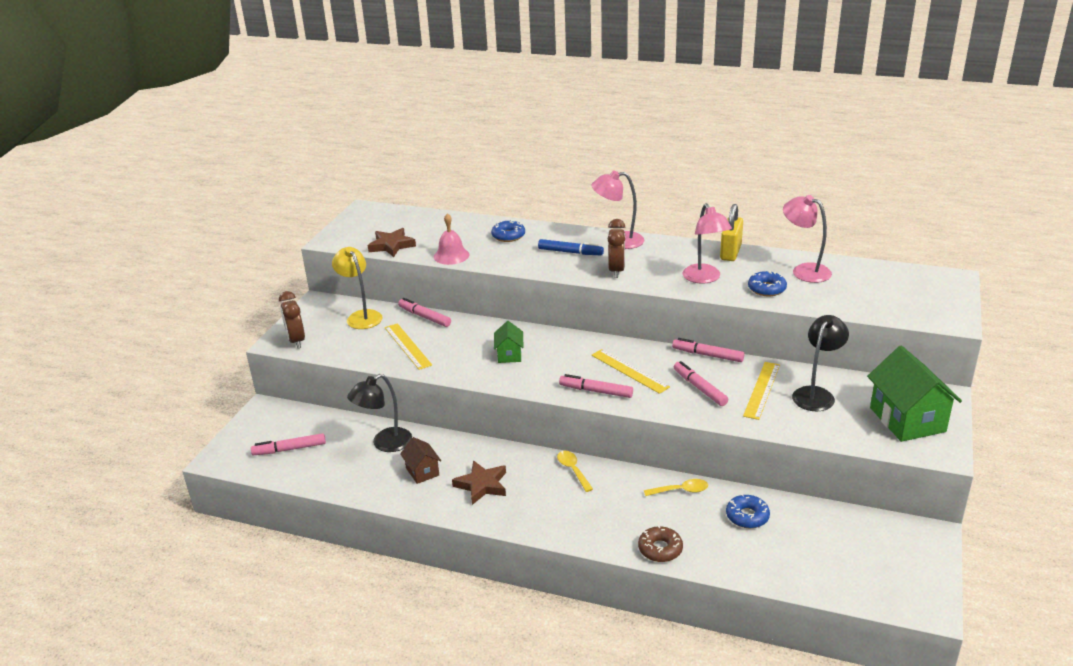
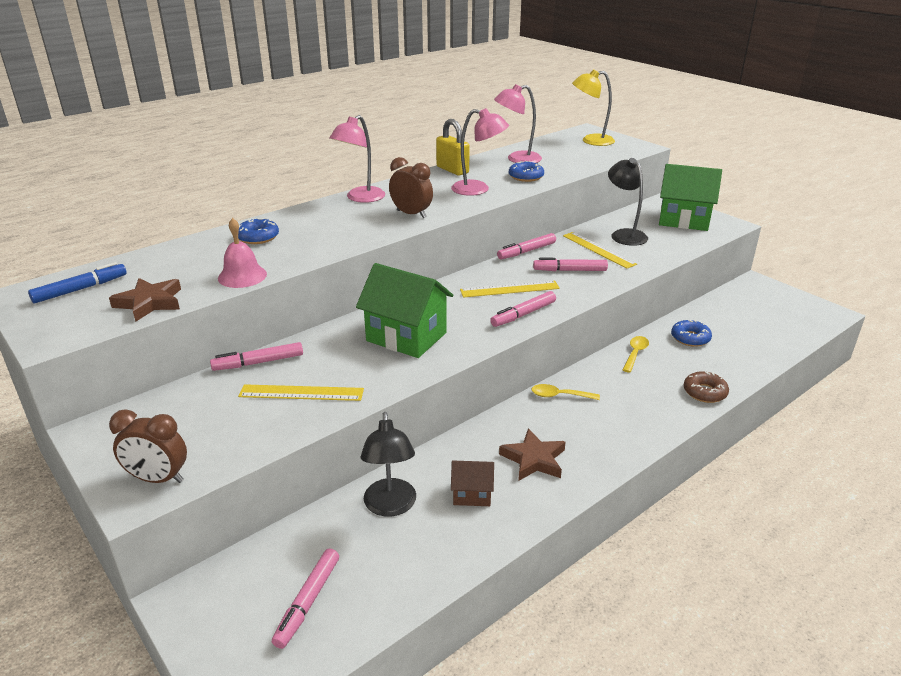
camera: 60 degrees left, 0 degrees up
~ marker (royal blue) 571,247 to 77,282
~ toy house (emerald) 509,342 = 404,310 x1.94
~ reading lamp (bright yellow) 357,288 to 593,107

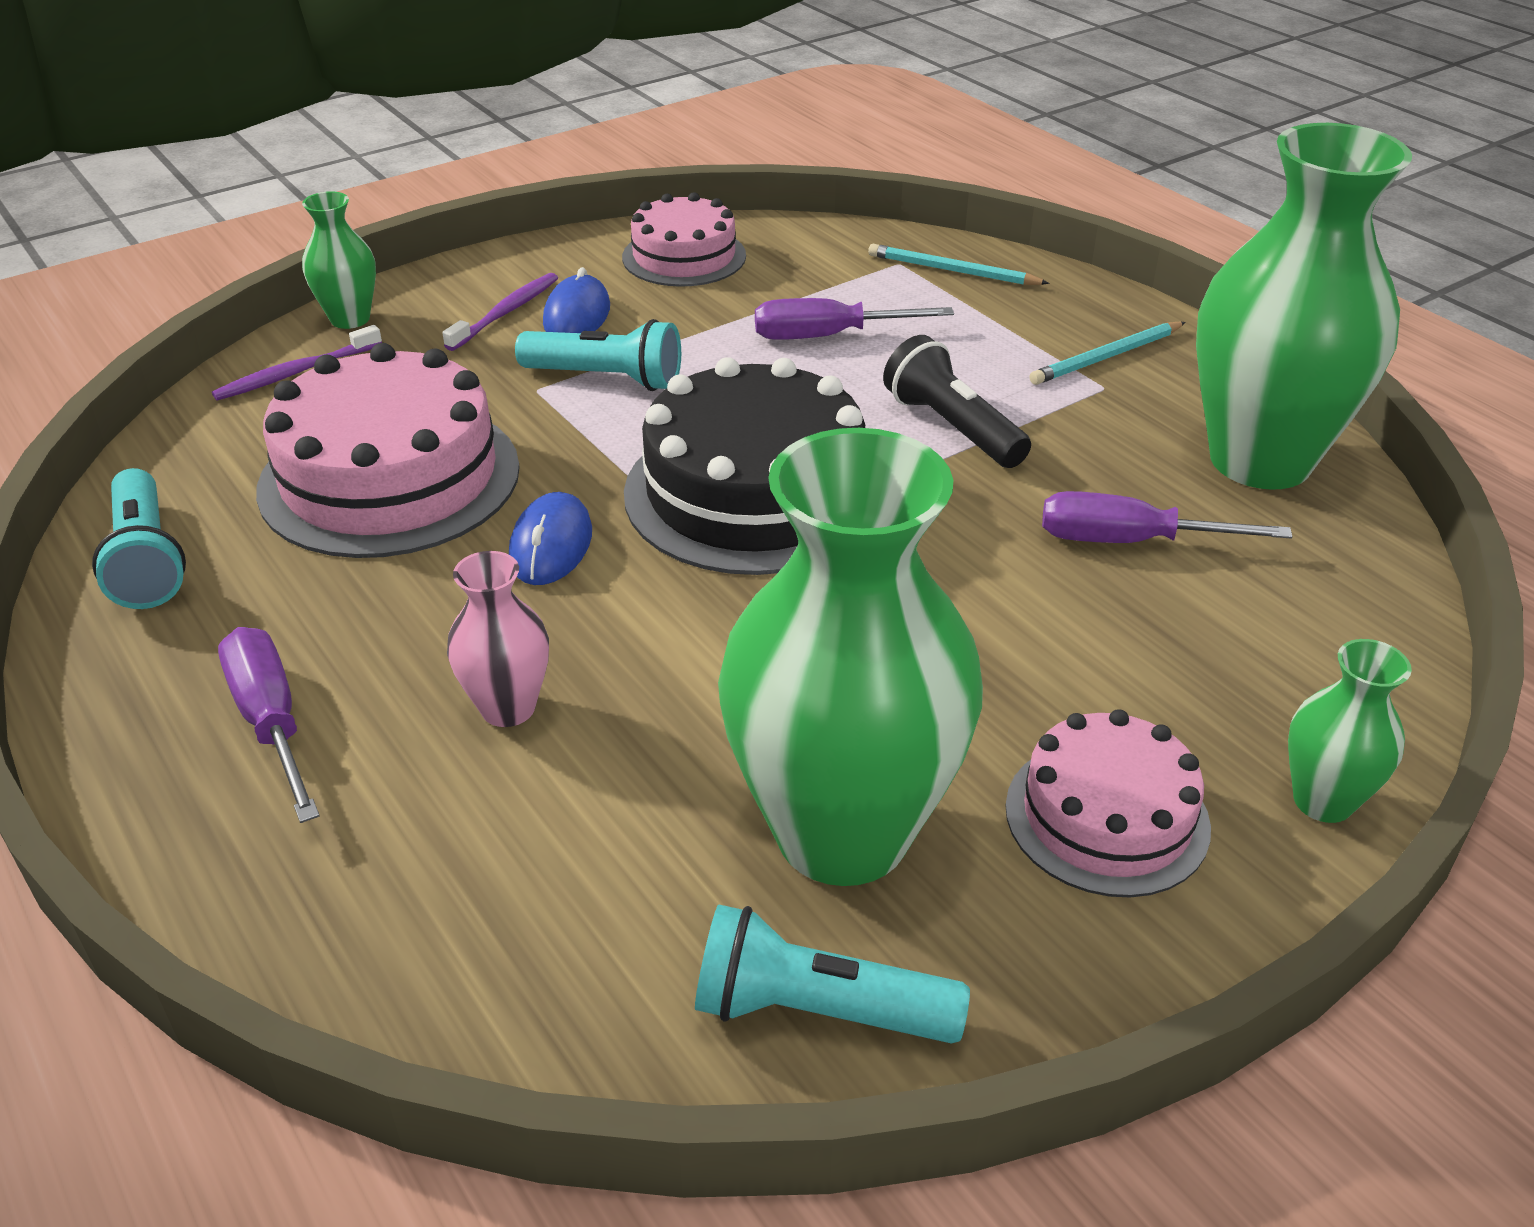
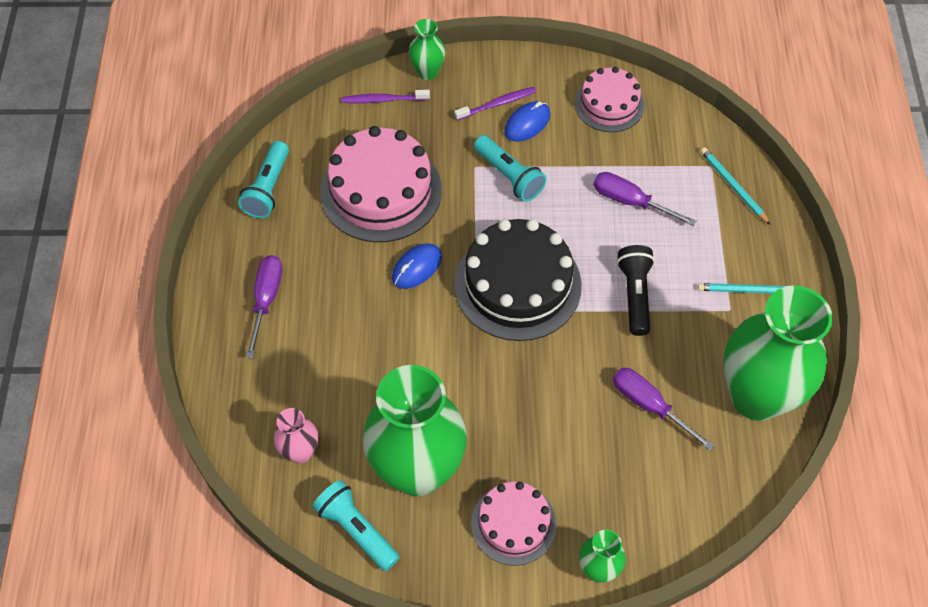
camera: 35 degrees right, 20 degrees up
~ flower vase (rosy) 498,639 to 296,435

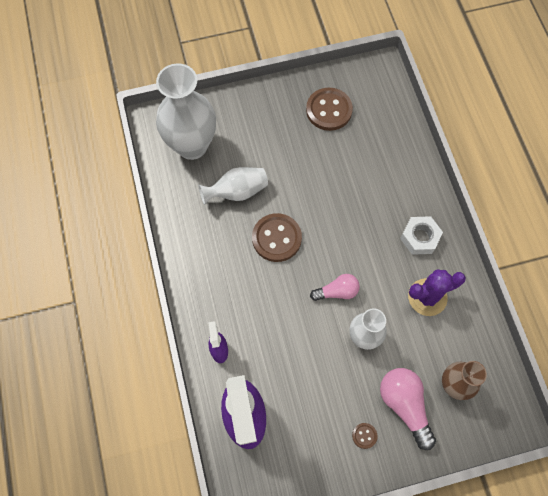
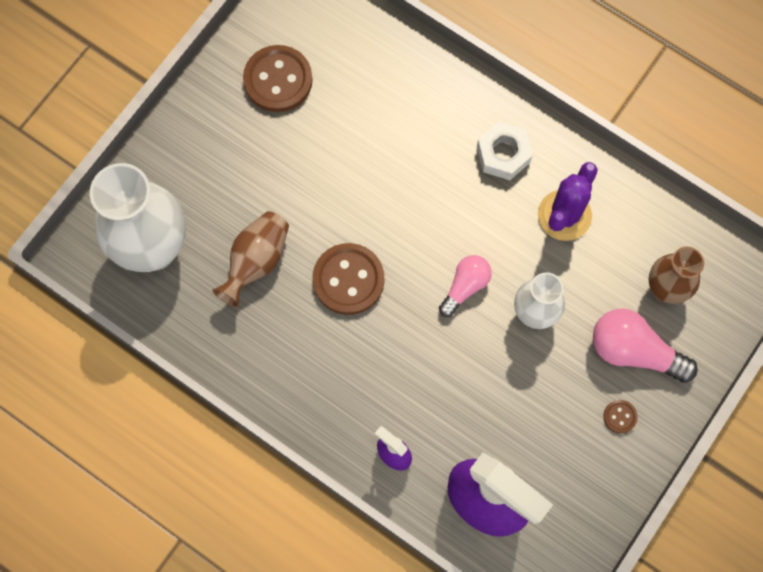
camera: 40 degrees left, 5 degrees up
~ flower vase (snow-white) 233,186 to flower vase (brown) 250,259

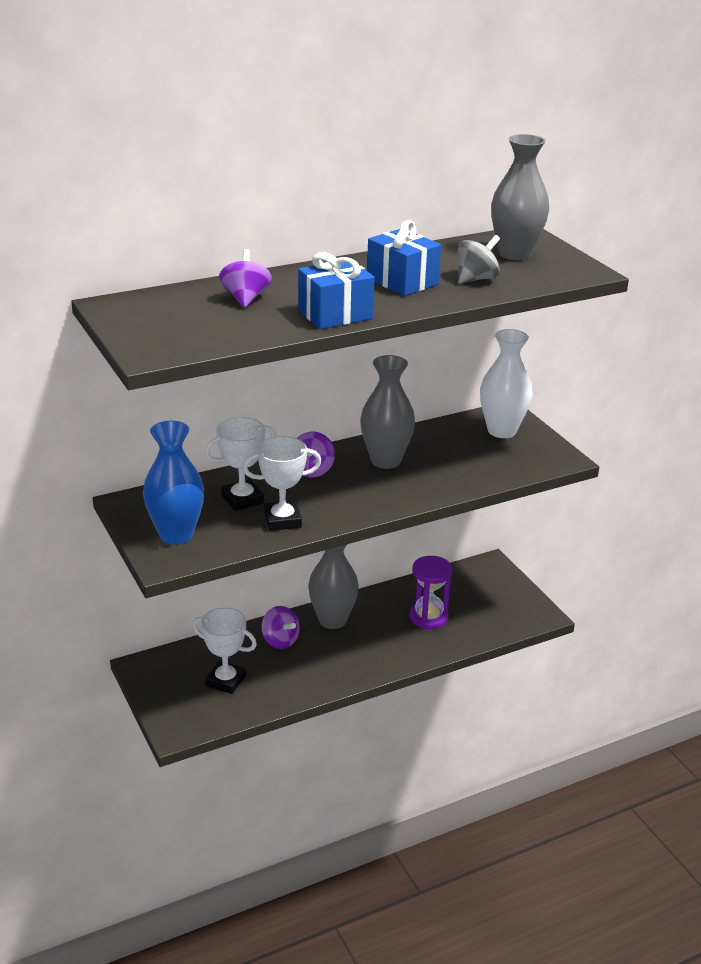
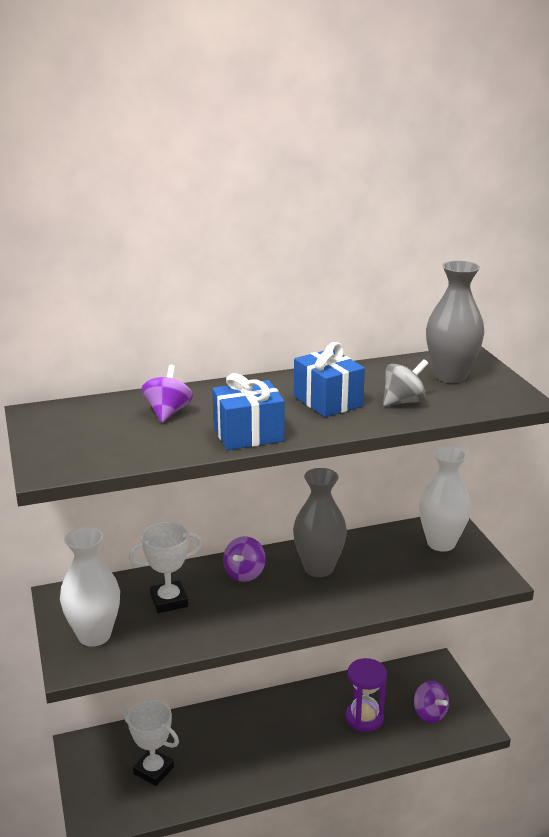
camera: 10 degrees right, 5 degrees down
~ flower vase (royal blue) 173,482 to flower vase (snow-white) 90,587
~ spinning top (purple) 280,627 to 431,702
- award cup (snow-white) 282,483
- flower vase (grey) 333,586

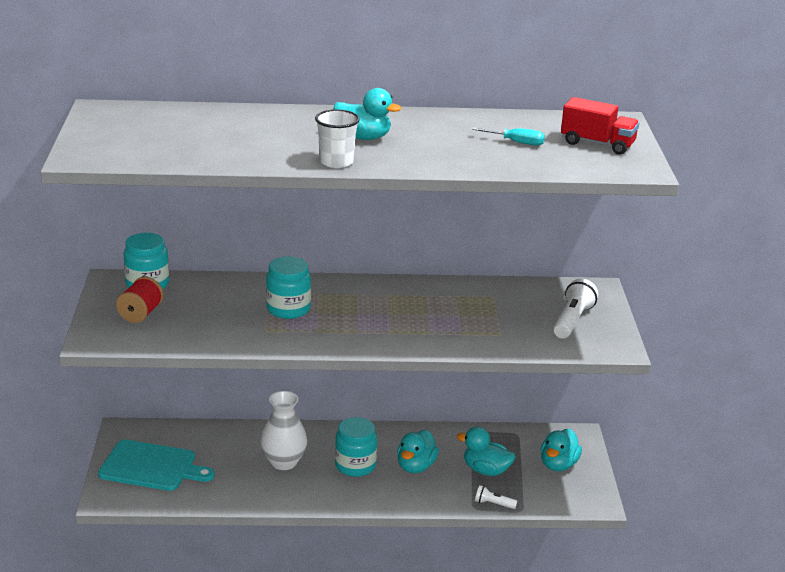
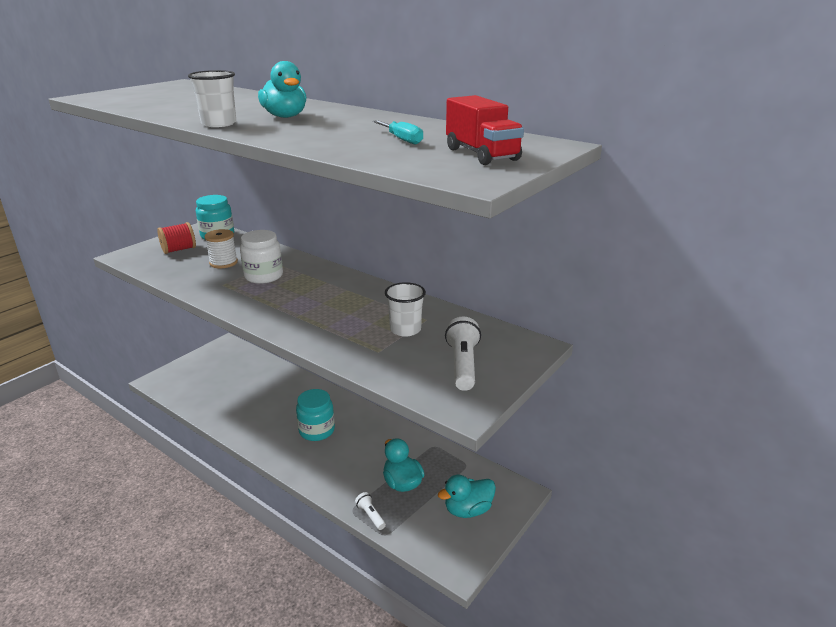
camera: 40 degrees right, 0 degrees up
+ bobbin (snow-white) 221,248
~ preserve jar (turquoise) 288,287 to preserve jar (snow-white) 261,257
+ beaker (snow-white) 405,309
~ torch (snow-white) 575,309 = 463,354 60 degrees counterclockwise
- chopping board (turquoise) 156,465
- flower vase (snow-white) 283,430
- rubber duck (turquoise) 418,451

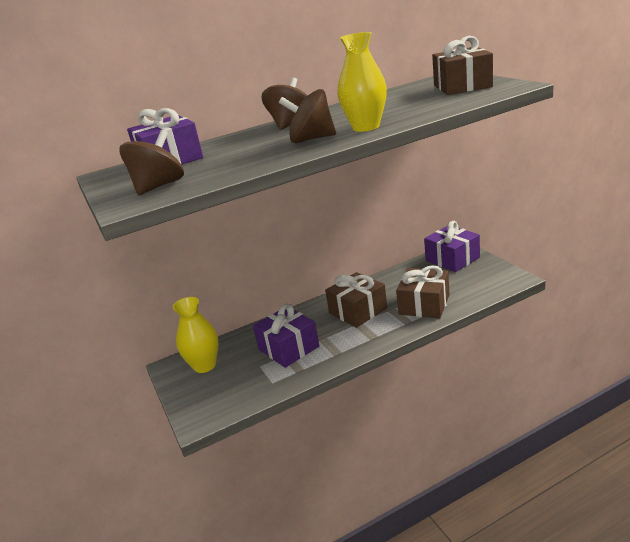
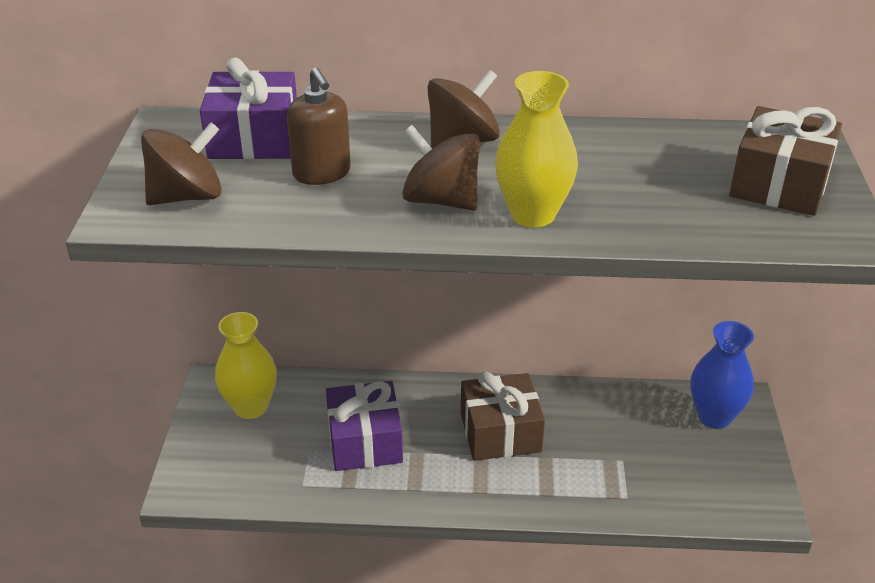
camera: 25 degrees right, 10 degrees up
+ pump bottle (brown) 319,126
~ wrapped gift (purple) 452,246 to flower vase (royal blue) 722,375
- wrapped gift (brown) 423,292

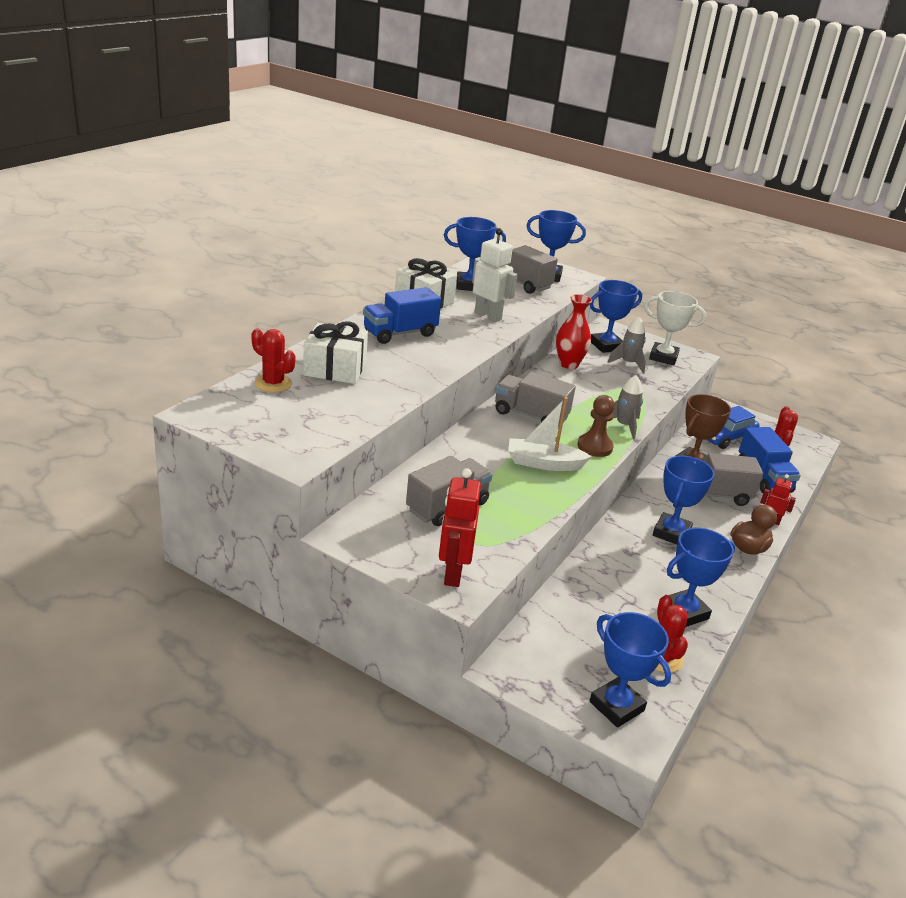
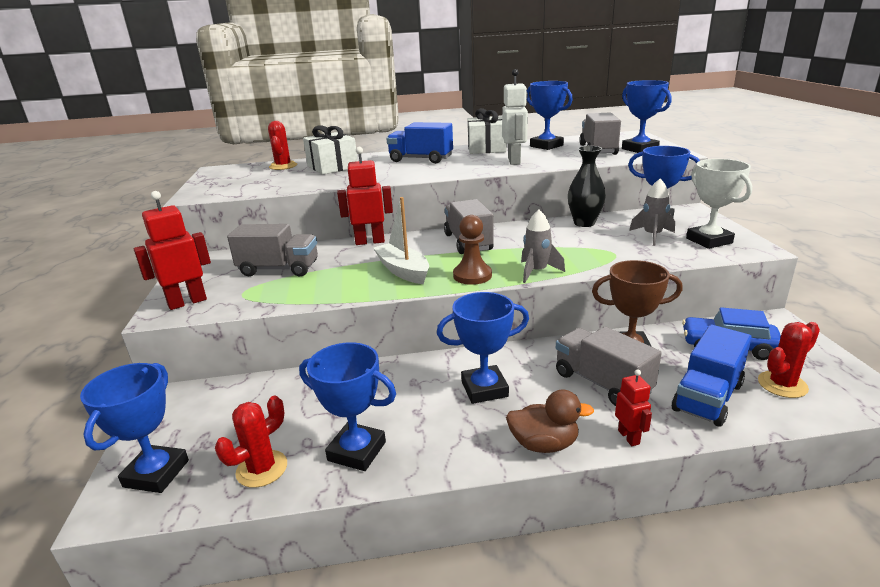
camera: 55 degrees right, 5 degrees down
+ robot (scarlet) 365,196
~ flower vase (scarlet) 574,331 to flower vase (black) 587,186

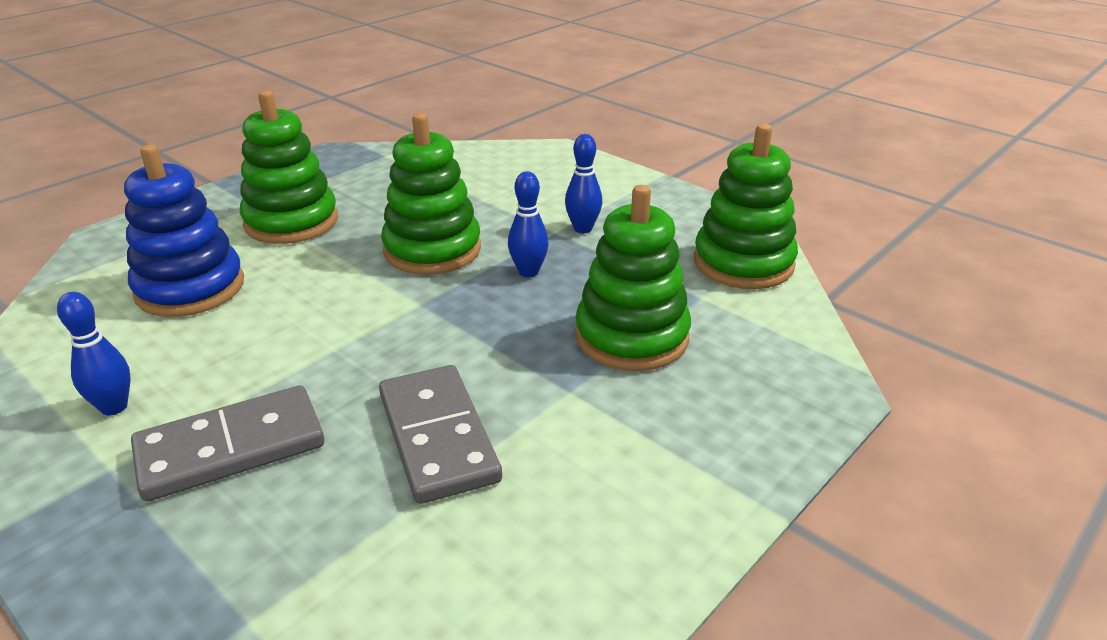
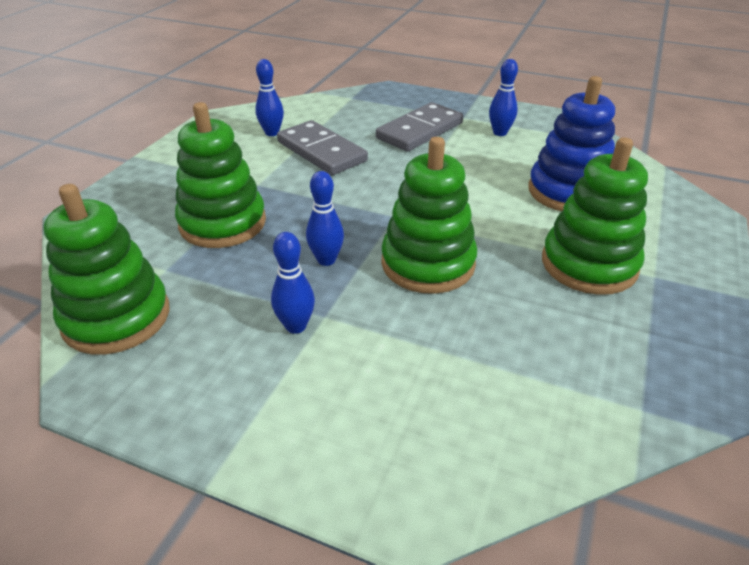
camera: 160 degrees right, 5 degrees up
+ skittle (royal blue) 269,97

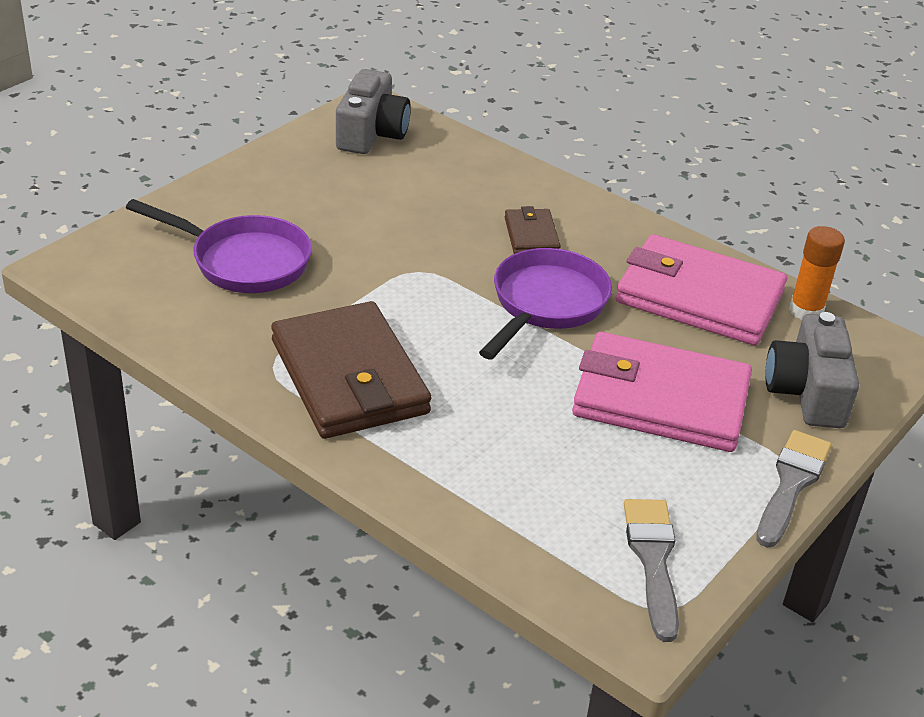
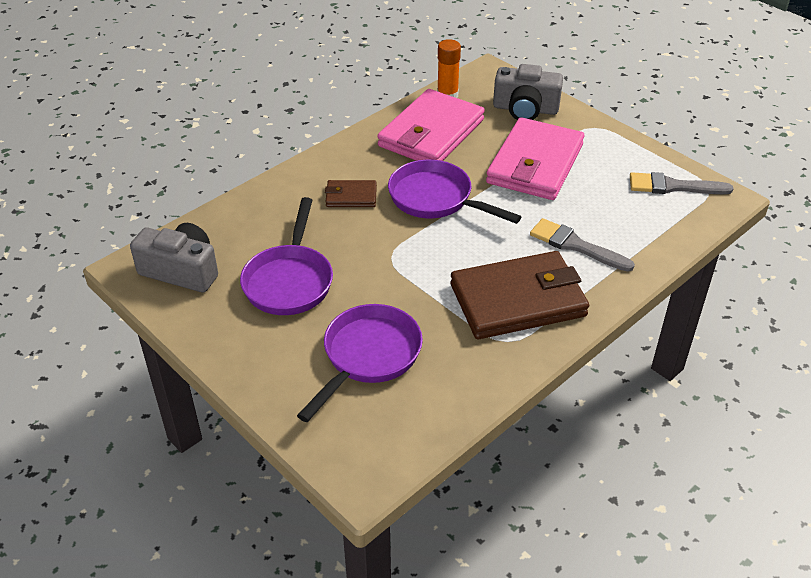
camera: 80 degrees left, 5 degrees up
+ pan (purple) 286,256
~ paintbrush (grey) 793,489 to 582,245

